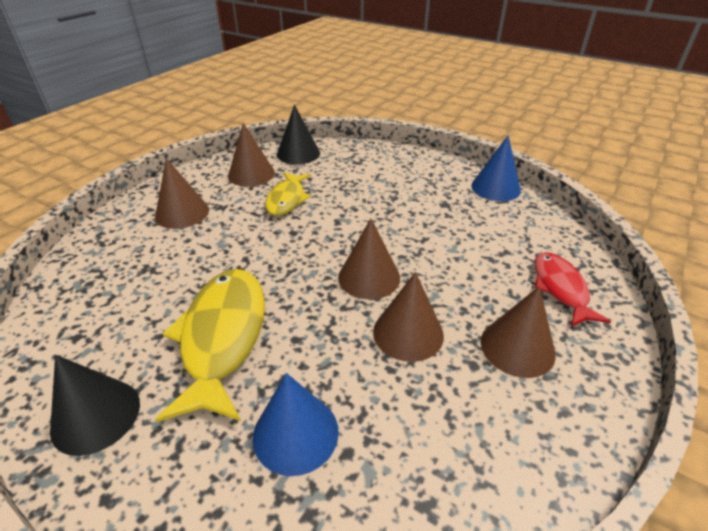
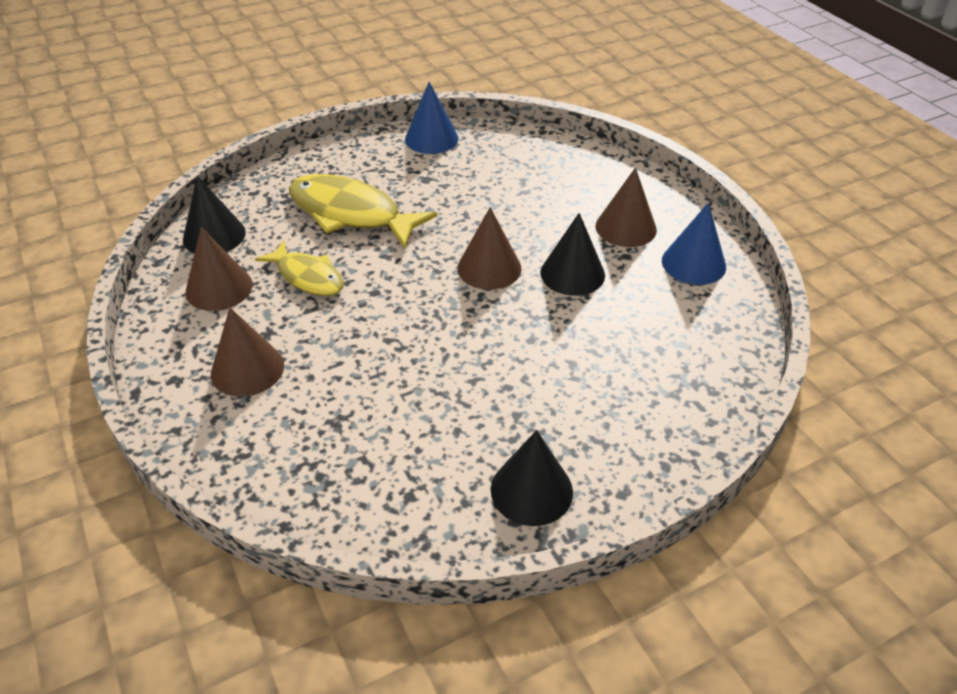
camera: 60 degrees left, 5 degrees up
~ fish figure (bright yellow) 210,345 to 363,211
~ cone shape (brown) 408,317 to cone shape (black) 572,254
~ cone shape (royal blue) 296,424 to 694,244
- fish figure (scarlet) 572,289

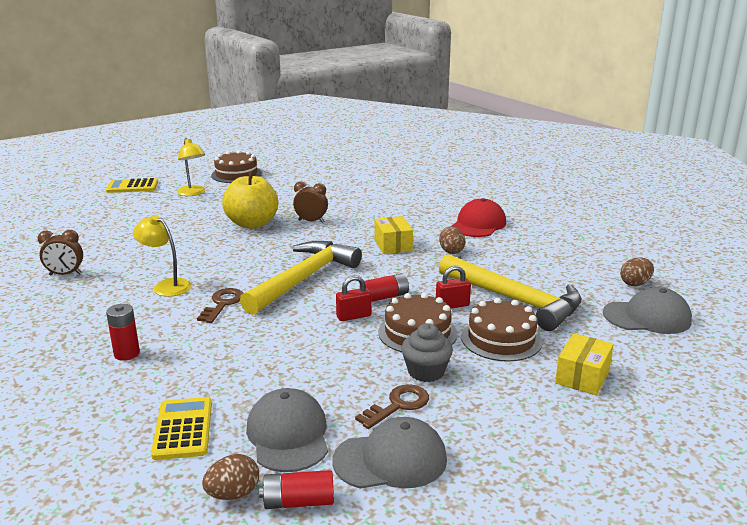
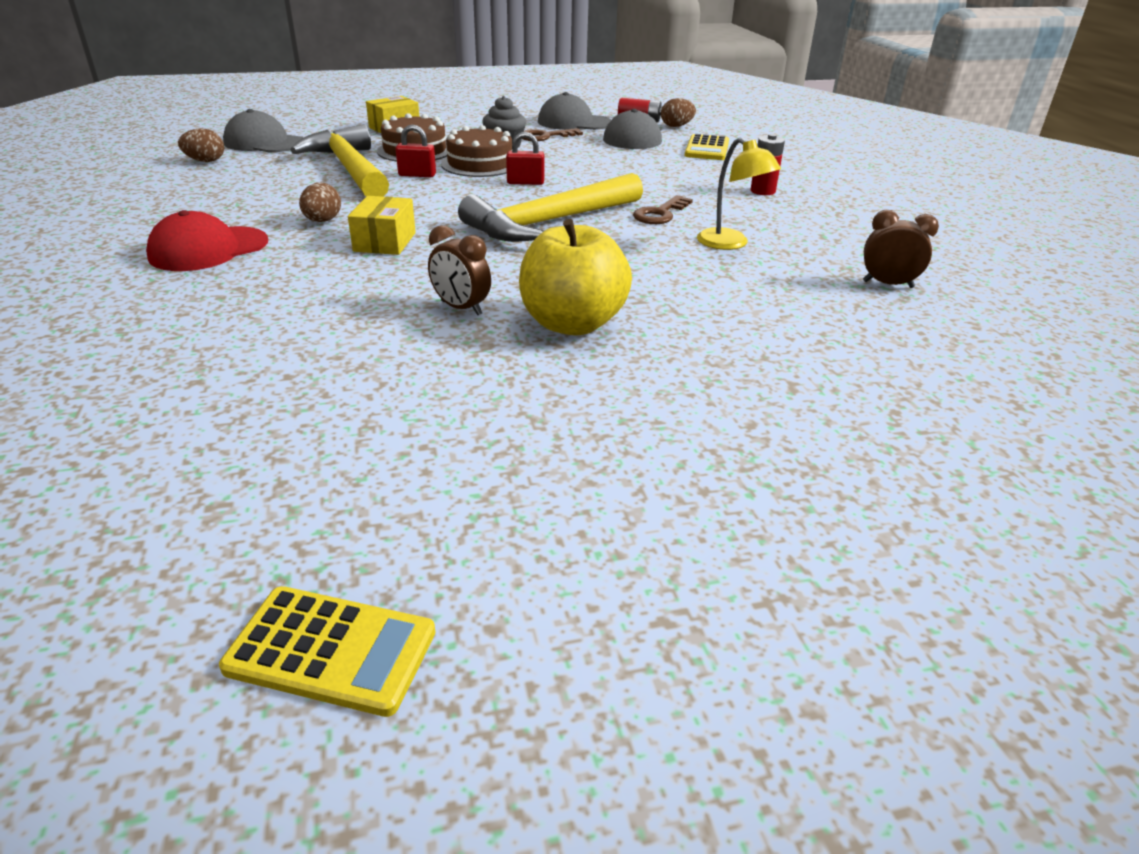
camera: 160 degrees left, 10 degrees up
~ adding machine (bright yellow) 132,185 to 327,651
- reading lamp (bright yellow) 191,167
- layer cake (brown) 236,166
- AA battery (scarlet) 386,287

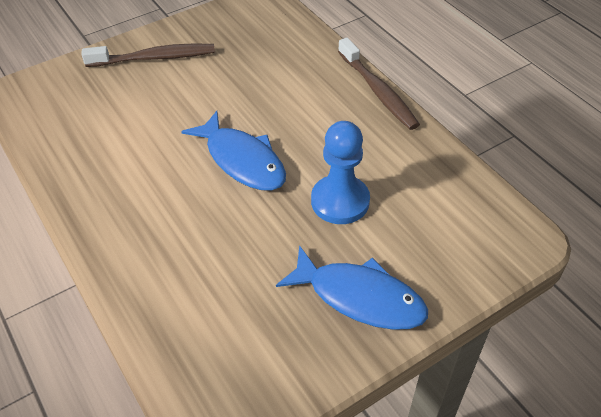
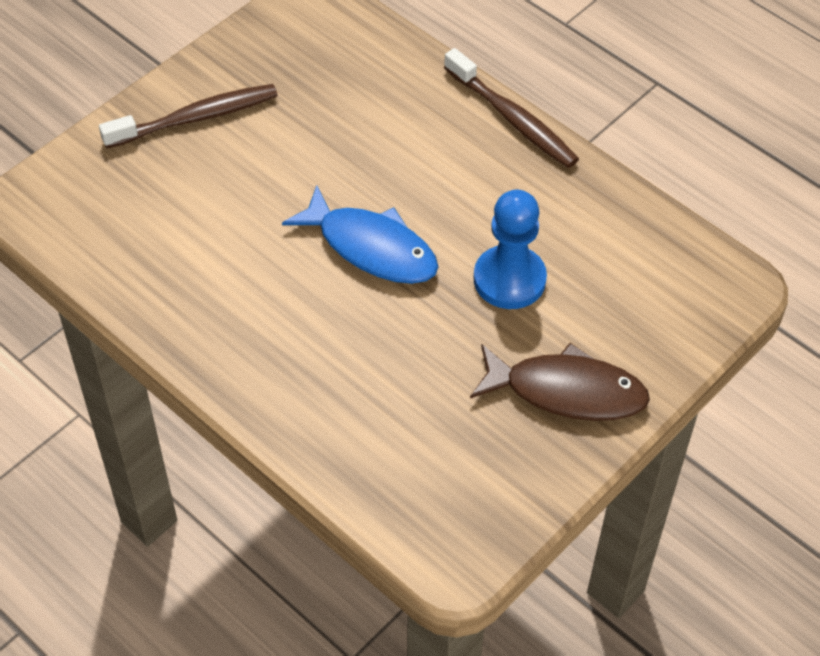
camera: 15 degrees left, 5 degrees up
~ fish figure (royal blue) 352,287 to fish figure (brown) 560,382

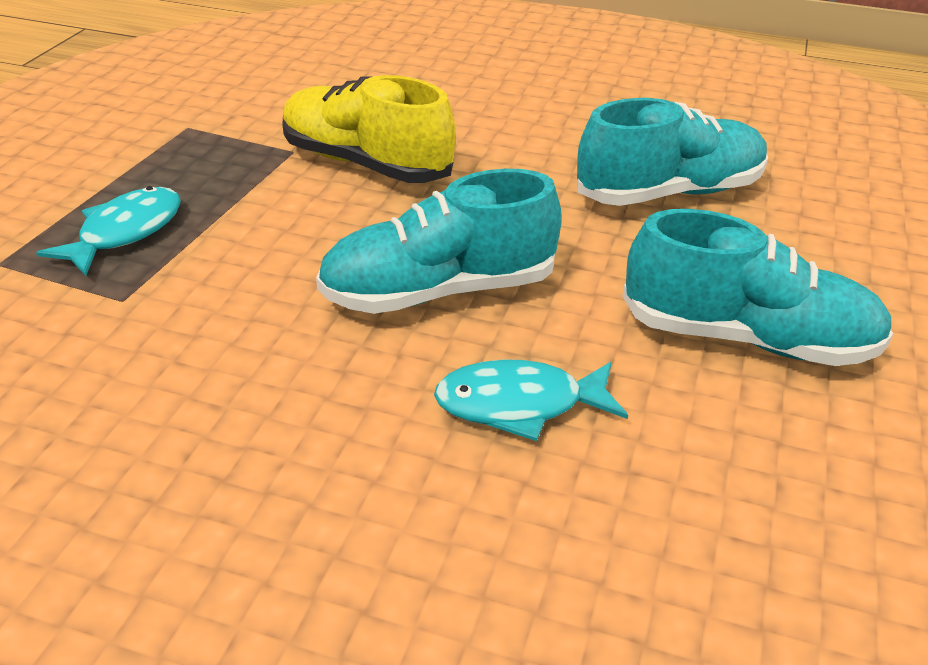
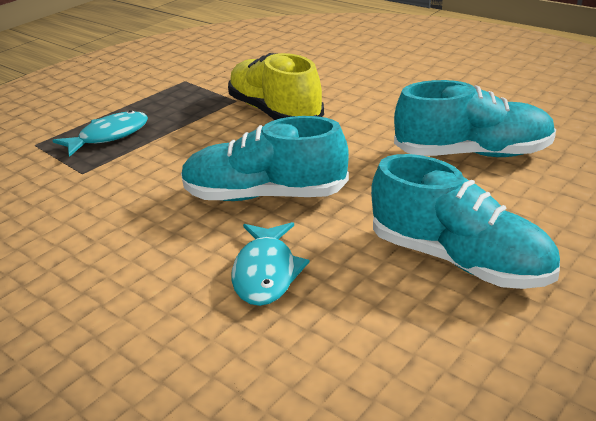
camera: 25 degrees right, 5 degrees down
~ fish figure (turquoise) 531,400 = 270,264 105 degrees counterclockwise

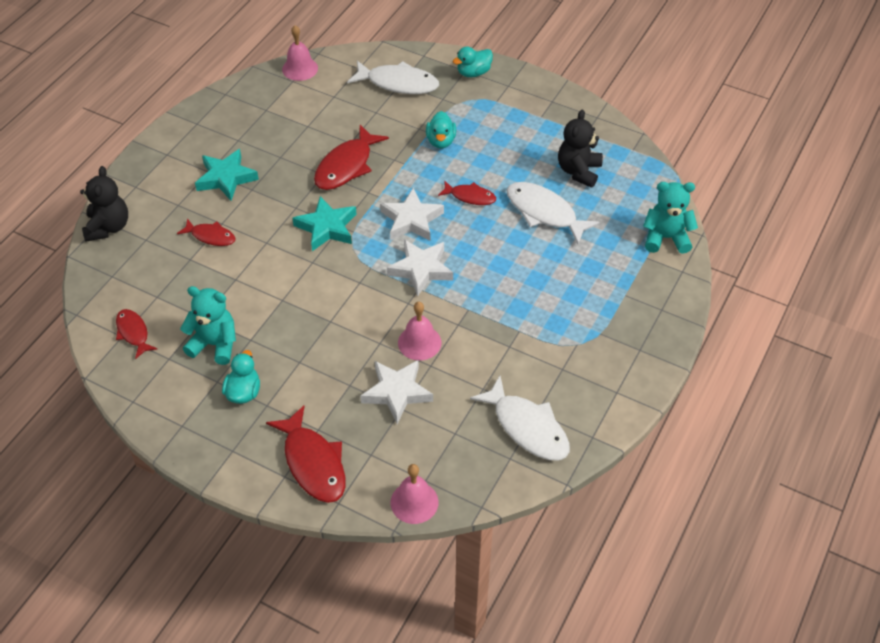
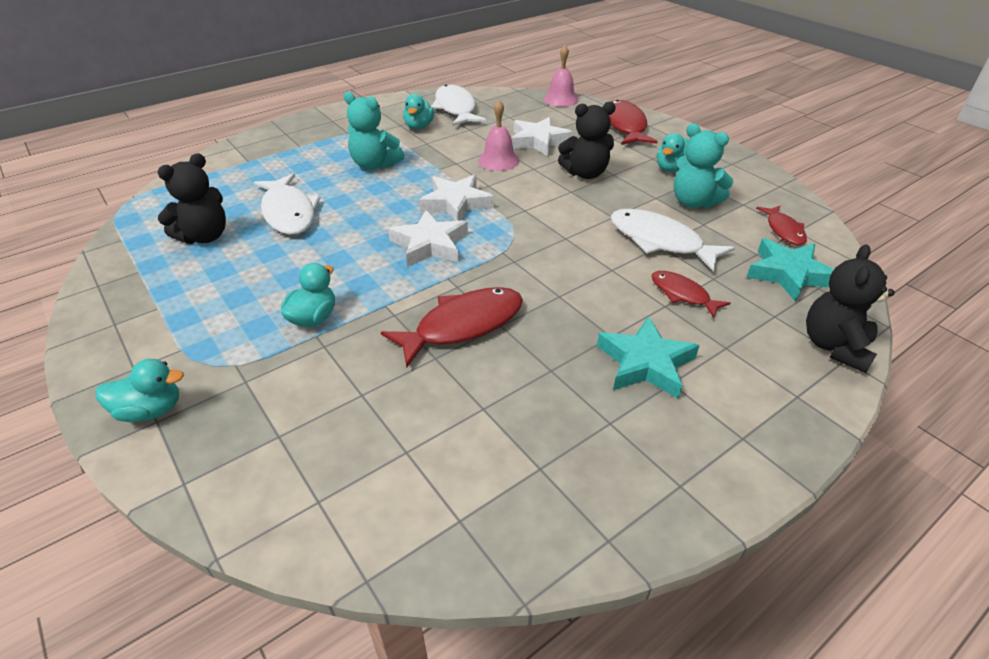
camera: 155 degrees left, 10 degrees down
~ stuffed bear (turquoise) 670,218 to 374,131
+ rubber duck (turquoise) 418,112
+ stuffed bear (black) 587,140
~ fish figure (snow-white) 393,77 to 672,240
~ star shape (turquoise) 325,223 to 790,270
- school bell (rosy) 300,53
- fish figure (scarlet) 467,192

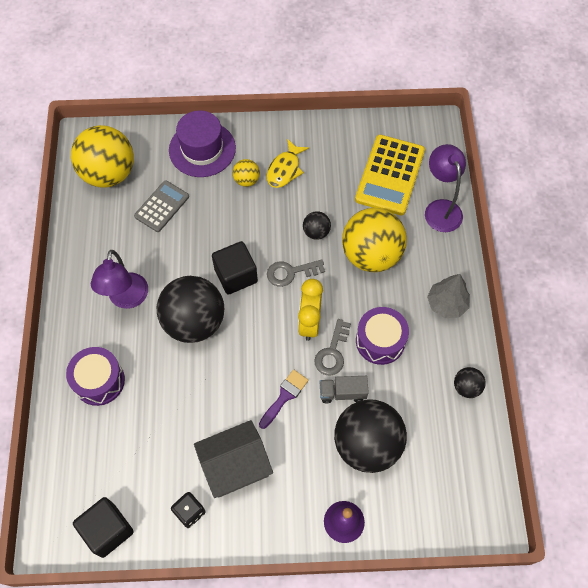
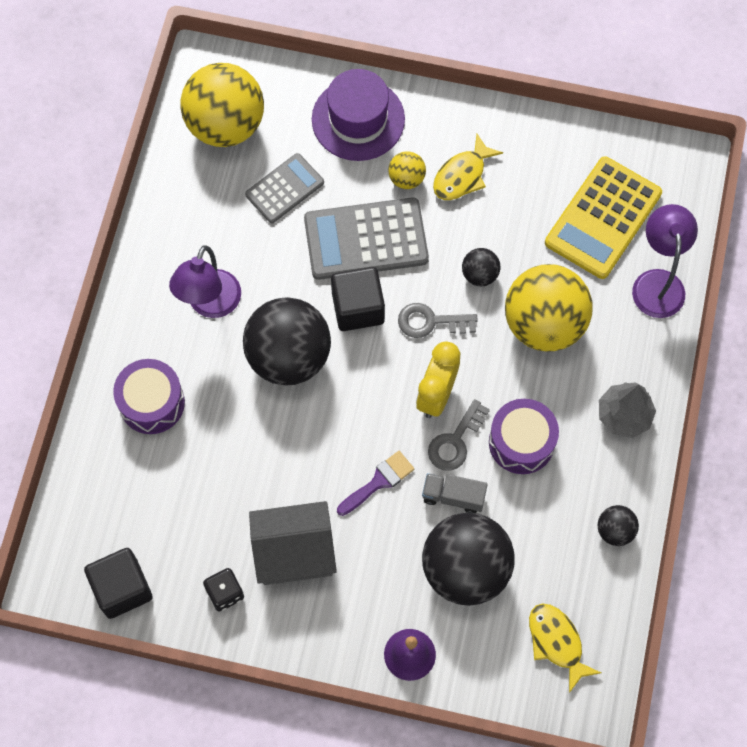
camera: 15 degrees right, 5 degrees up
+ adding machine (grey) 366,238
+ fish figure (bright yellow) 565,648

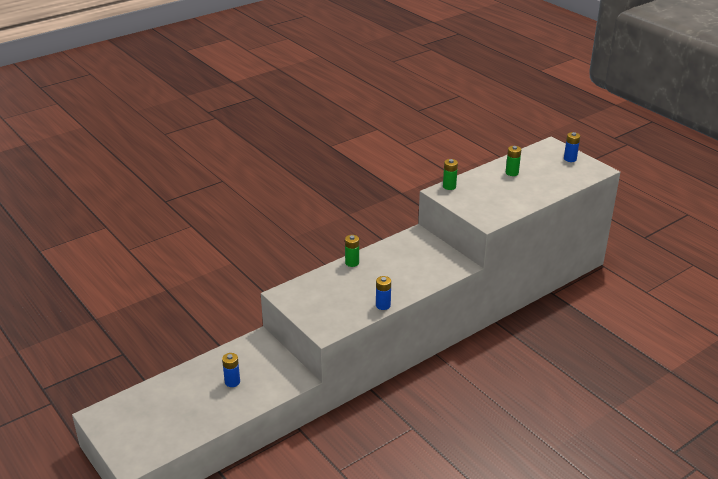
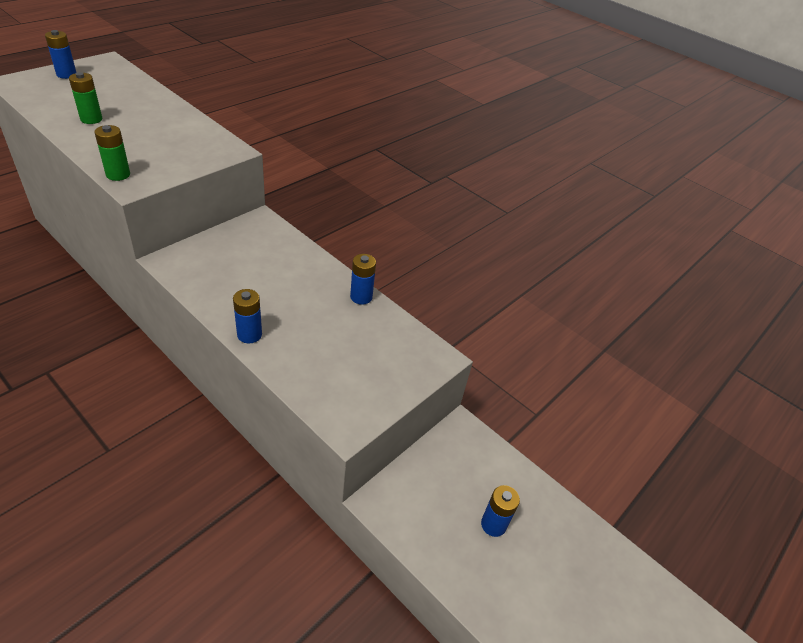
camera: 105 degrees left, 10 degrees up
~ AA battery (emerald) 352,251 to AA battery (royal blue) 247,316

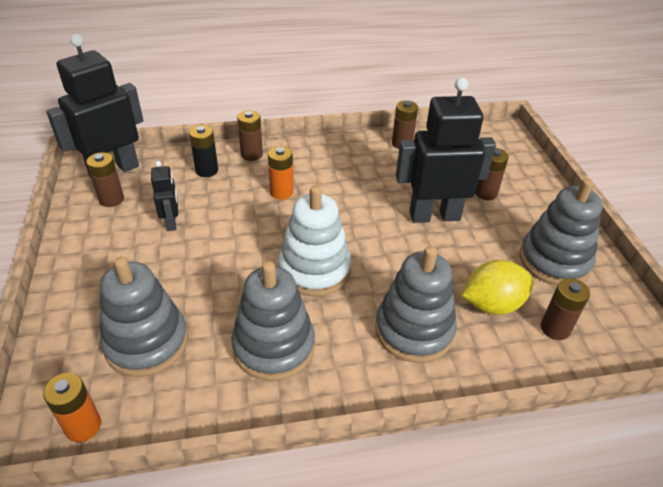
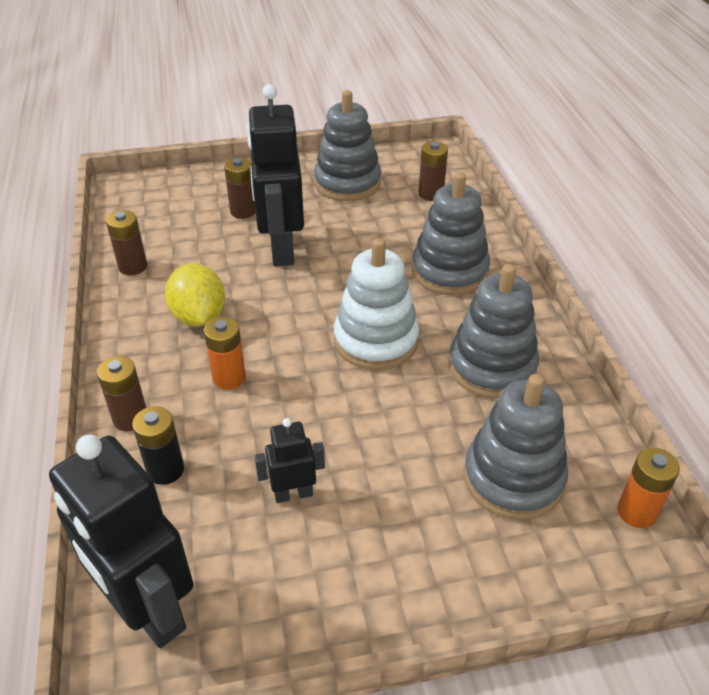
camera: 90 degrees left, 0 degrees up
~ citrus fruit (bright yellow) 497,287 to 195,295
- AA battery (brown) 105,179

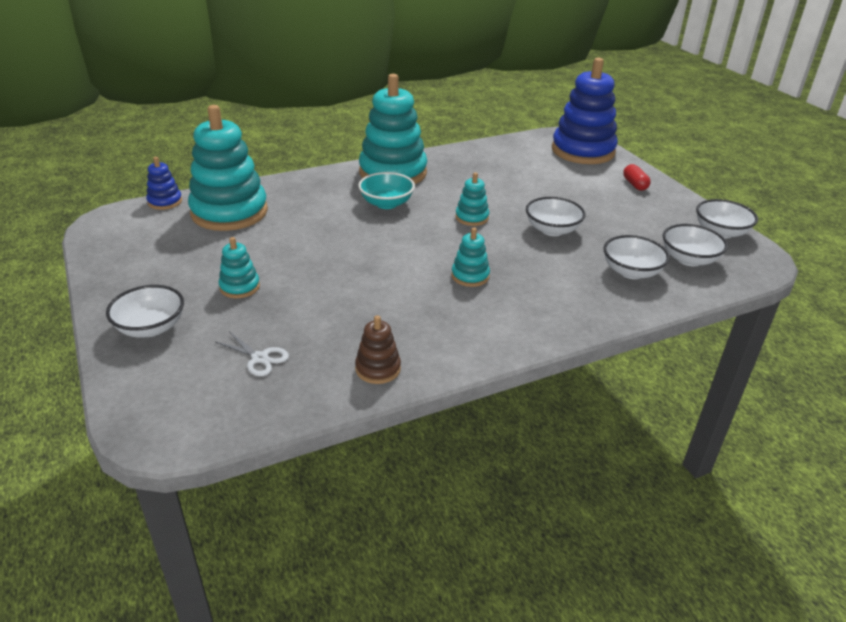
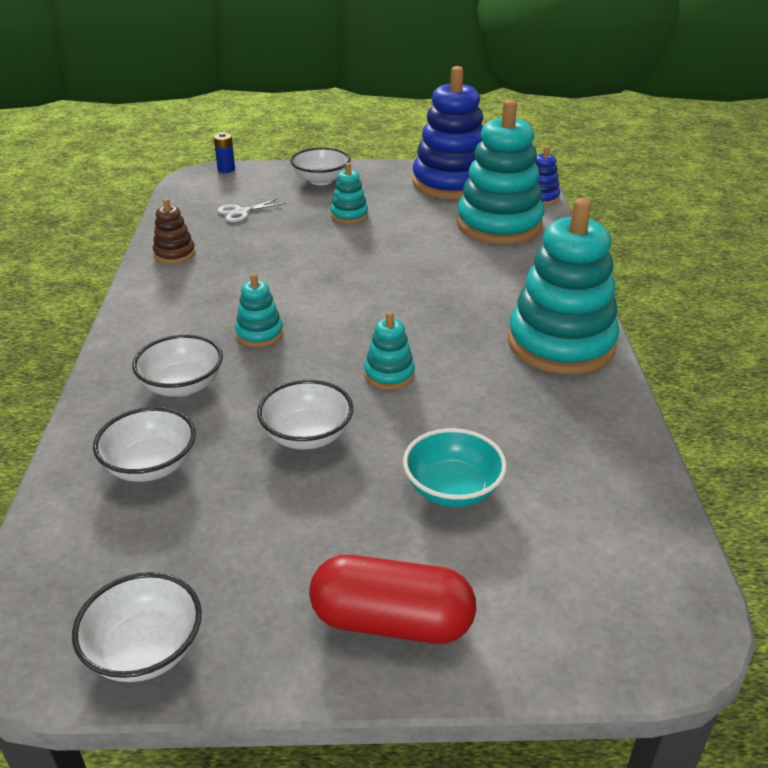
camera: 115 degrees right, 0 degrees up
~ deep dish (snow-white) 695,245 to 177,366
+ AA battery (royal blue) 224,152
~ pill (scarlet) 637,177 = 392,599 x1.92
~ deep dish (turquoise) 386,190 to 455,467
~ stacking toy (royal blue) 585,111 to 447,132

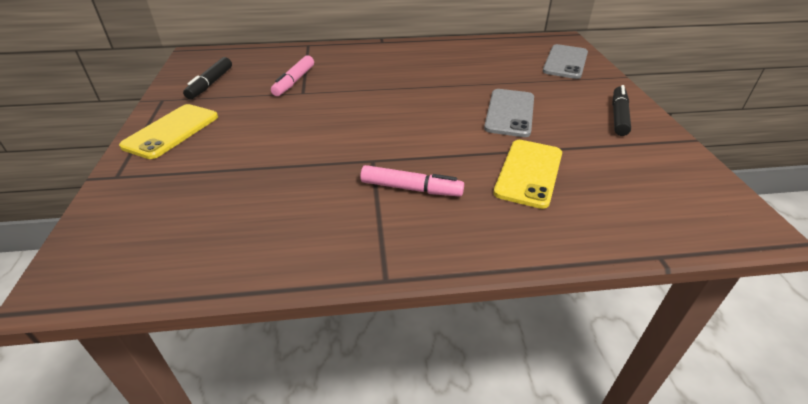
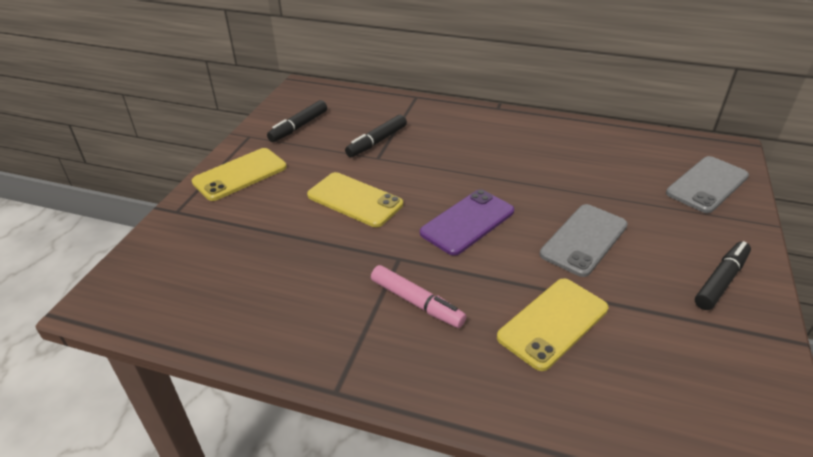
camera: 25 degrees right, 0 degrees up
+ smartphone (bright yellow) 355,199
~ marker (rosy) 292,75 to marker (black) 376,136
+ smartphone (purple) 467,222

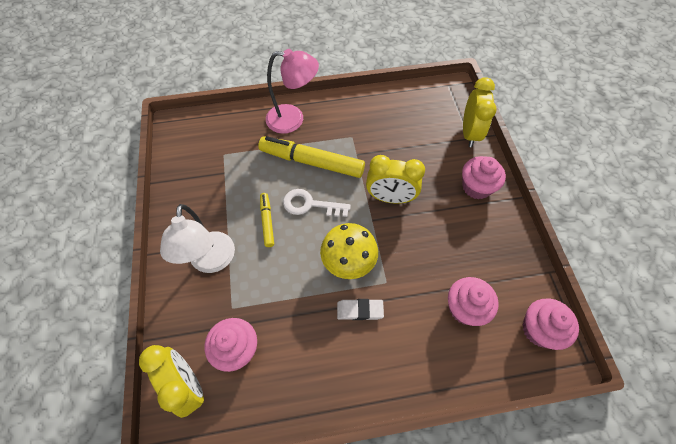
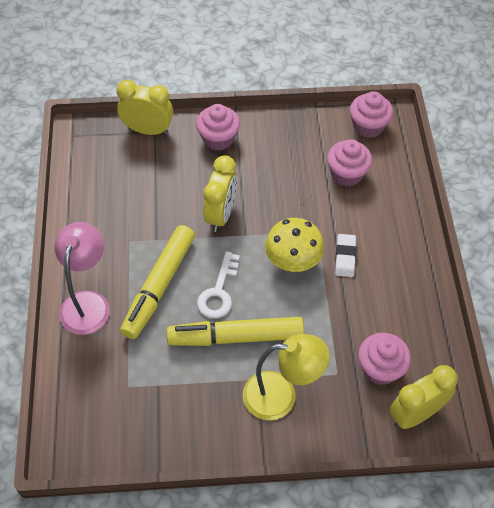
camera: 85 degrees left, 5 degrees down
~ marker (bright yellow) 267,220 = 235,331 x1.98
~ reading lamp (snow-white) 197,238 to reading lamp (bright yellow) 286,377

